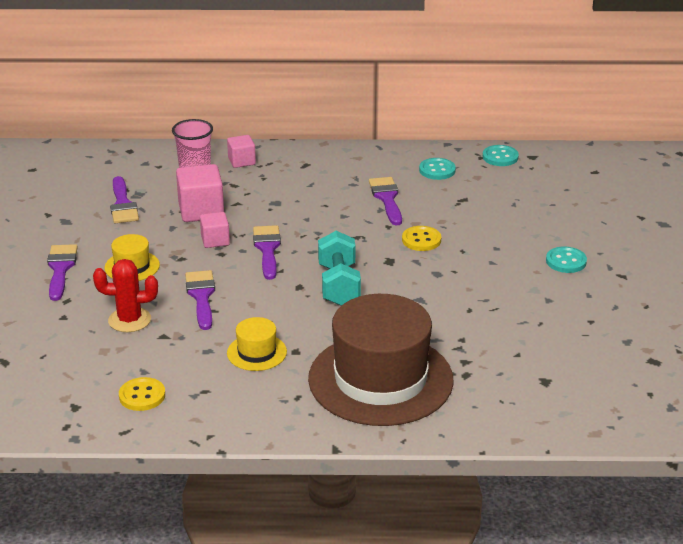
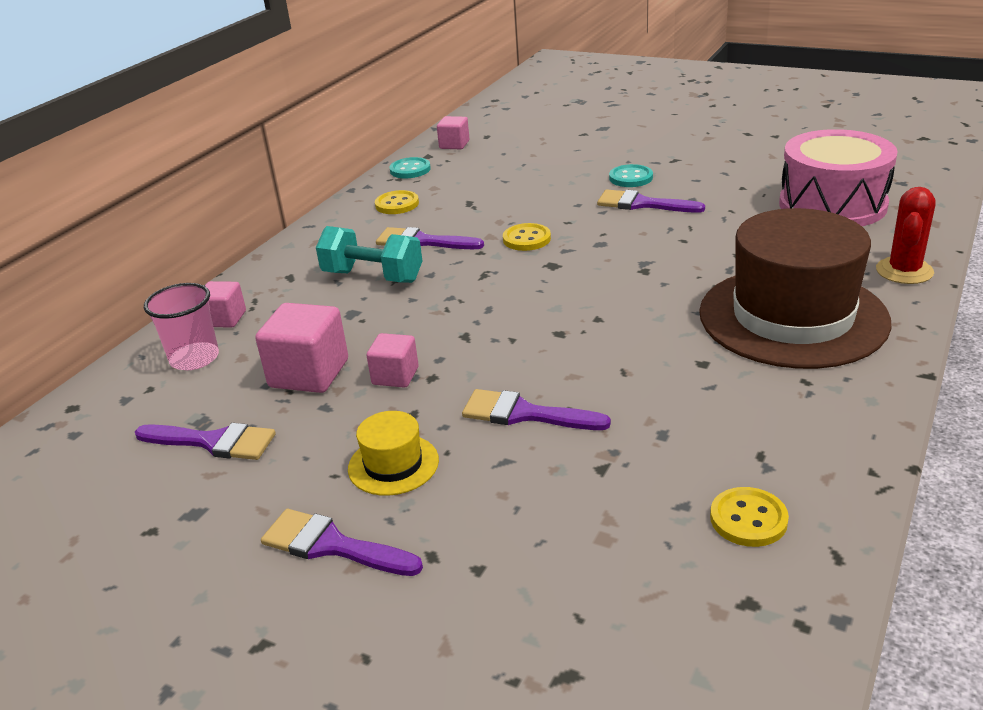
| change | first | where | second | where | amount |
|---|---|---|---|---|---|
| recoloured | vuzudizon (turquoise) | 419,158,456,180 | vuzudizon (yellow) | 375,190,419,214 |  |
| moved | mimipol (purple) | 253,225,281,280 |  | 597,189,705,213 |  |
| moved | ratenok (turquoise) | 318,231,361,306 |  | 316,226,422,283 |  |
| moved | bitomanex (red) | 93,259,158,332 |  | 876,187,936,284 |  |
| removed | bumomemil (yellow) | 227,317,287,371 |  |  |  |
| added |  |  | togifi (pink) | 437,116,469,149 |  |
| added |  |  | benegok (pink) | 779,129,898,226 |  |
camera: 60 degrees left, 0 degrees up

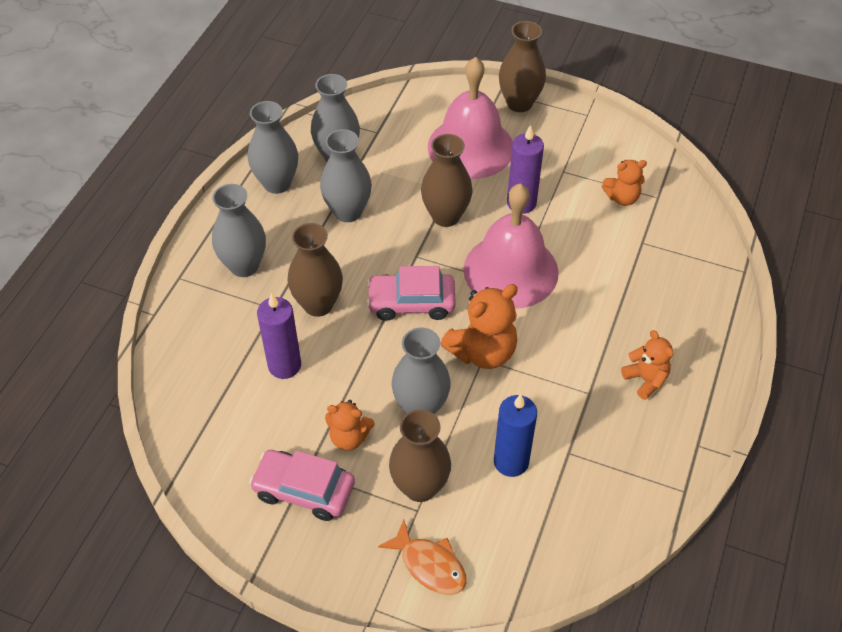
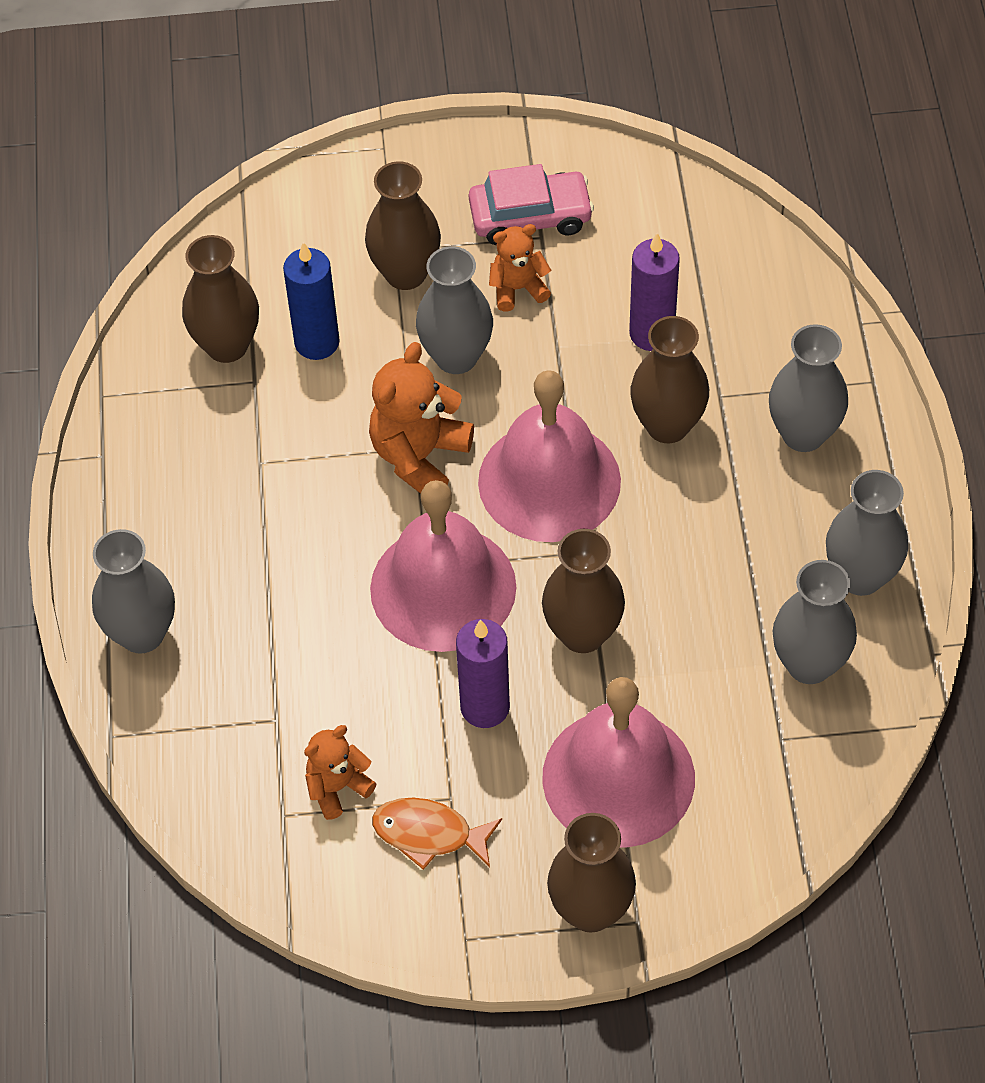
| change | first | where | second | where | amount |
|---|---|---|---|---|---|
| moved | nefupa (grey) | 320,129,372,222 |  | 92,529,175,654 |  |
| replaced | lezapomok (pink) | 367,266,456,321 | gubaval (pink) | 478,370,621,542 |  |
| removed | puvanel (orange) | 621,330,673,400 |  |  |  |
| moved | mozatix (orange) | 378,519,466,595 |  | 372,798,502,870 |  |
| added |  |  | nefupa (brown) | 182,235,259,363 |  |
camera: 155 degrees right, 5 degrees up

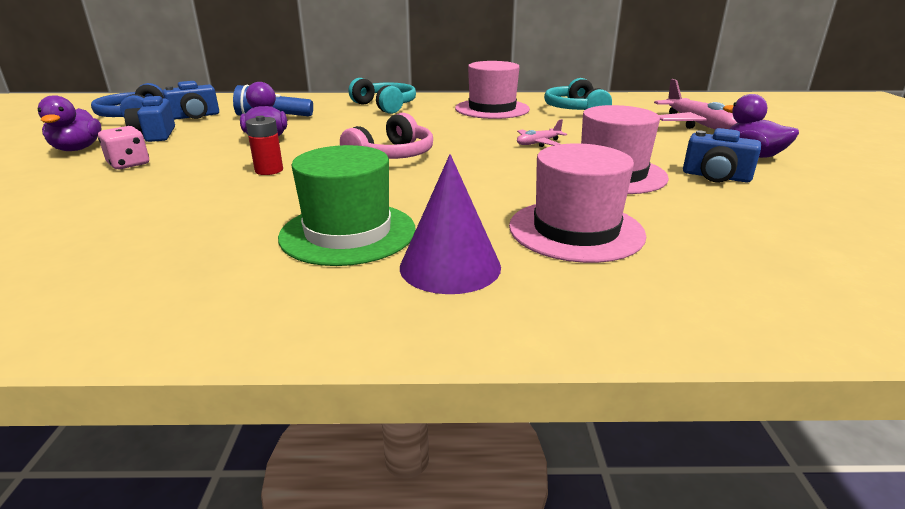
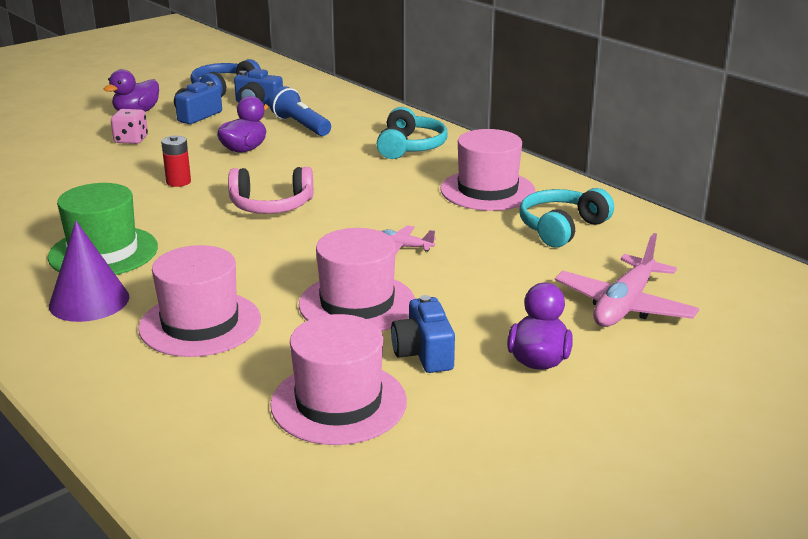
| change | first | where | second | where | amount |
|---|---|---|---|---|---|
| added |  |  | bumomemil (pink) | 270,314,407,445 |  |
camera: 50 degrees right, 0 degrees up

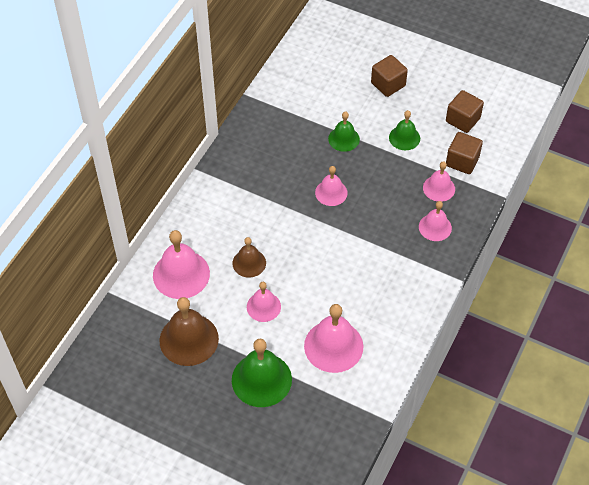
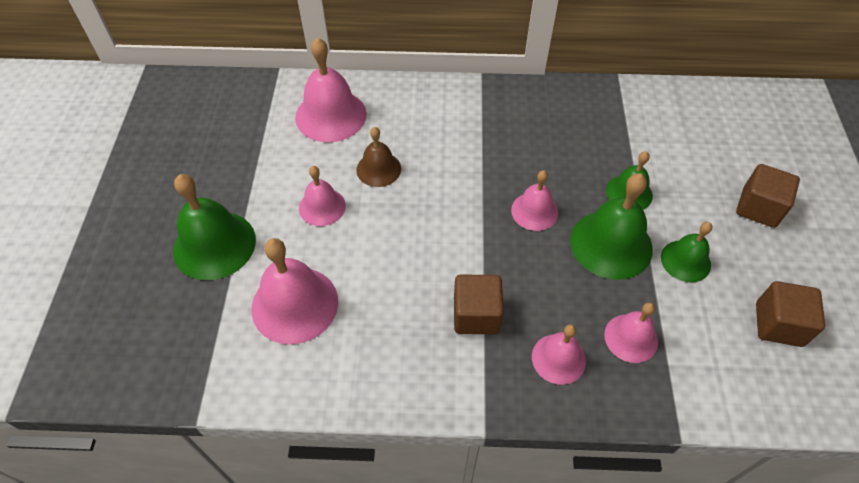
| change | first | where | second | where | amount |
|---|---|---|---|---|---|
| moved | togifi (brown) | 446,132,483,174 |  | 454,275,504,334 |  |
| removed | gubaval (brown) | 160,297,219,366 |  |  |  |
| added |  |  | gubaval (green) | 570,173,653,280 |  |
camera: 65 degrees right, 0 degrees up

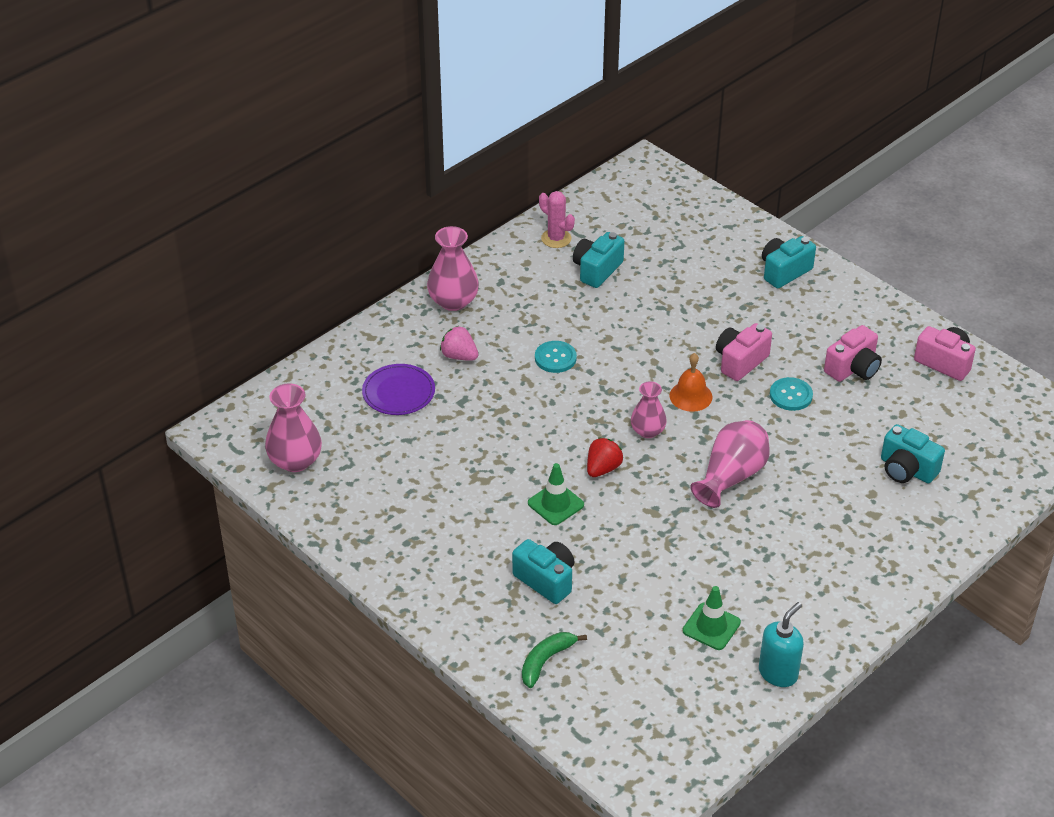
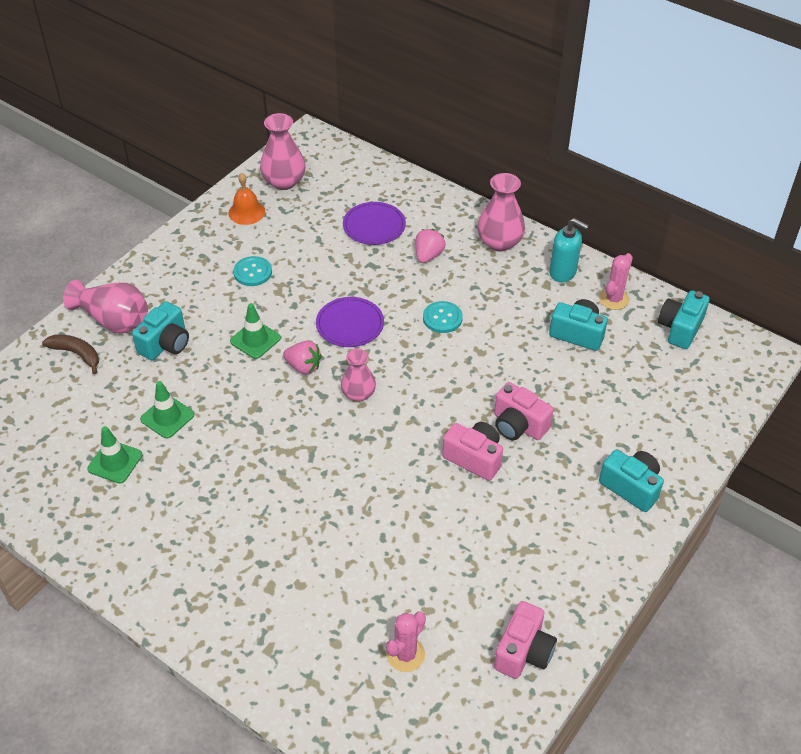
| change | first | where | second | where | amount |
|---|---|---|---|---|---|
| moved | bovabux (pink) | 824,325,882,382 |  | 494,382,554,440 |  |
| moved | gubaval (orange) | 669,353,713,412 |  | 229,173,265,225 |  |
| moved | vuzudizon (turquoise) | 770,377,813,411 |  | 233,256,272,286 |  |
| moved | nefupa (pink) | 690,420,770,508 |  | 63,280,148,333 |  |
| moved | bovabux (turquoise) | 881,424,945,483 |  | 658,290,710,349 |  |
| recoloured | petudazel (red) | 587,437,623,477 | petudazel (pink) | 283,341,322,374 |  |
| moved | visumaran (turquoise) | 759,602,804,687 |  | 549,218,589,282 |  |
| recoloured | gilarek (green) | 522,632,587,688 | gilarek (brown) | 42,334,99,374 |  |
| added |  |  | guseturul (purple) | 316,297,384,347 |  |
| added |  |  | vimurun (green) | 140,381,194,439 |  |
| added |  |  | bitomanex (pink) | 386,612,426,672 |  |
camera: 80 degrees right, 5 degrees up

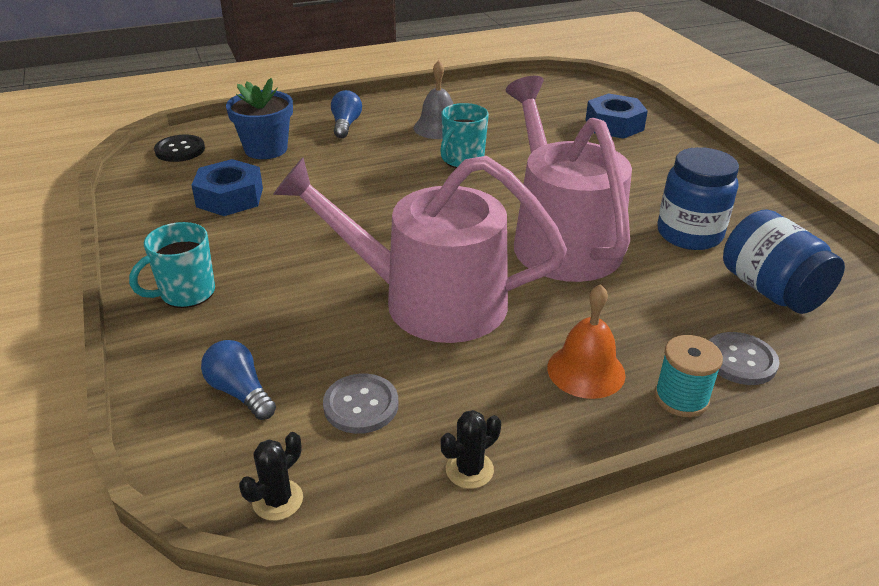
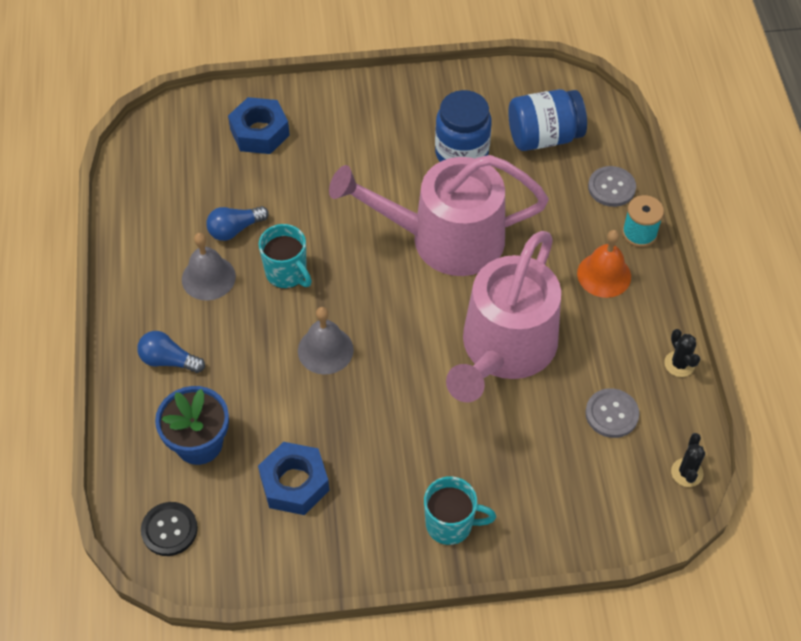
| change | first | where | second | where | amount |
|---|---|---|---|---|---|
| turned | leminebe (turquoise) | 129,222,215,308 |  | 424,476,496,545 | 60 degrees counterclockwise |
| moved | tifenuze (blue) | 201,340,276,420 |  | 206,206,269,241 |  |
| turned | bitomanex (black) | 239,432,303,521 |  | 671,433,705,487 | 45 degrees clockwise |
| added |  |  | gubaval (grey) | 298,307,354,375 |  |
camera: 75 degrees left, 20 degrees up

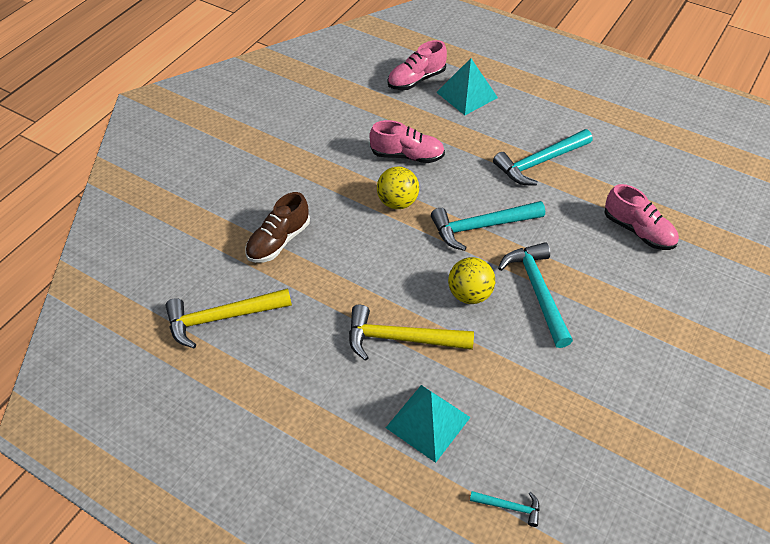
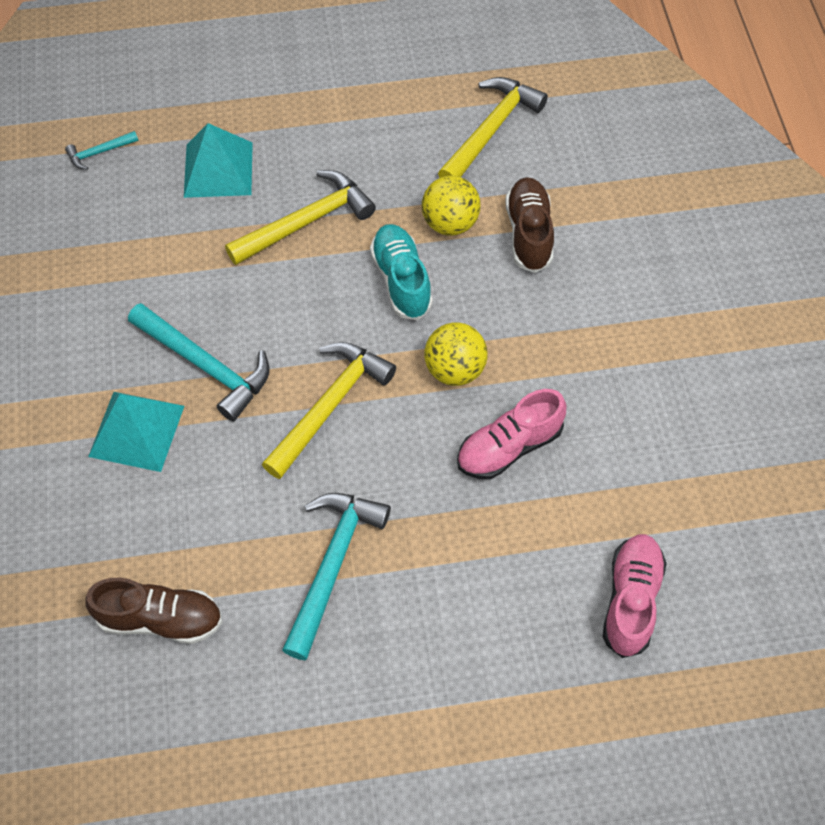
| change | first | where | second | where | amount |
|---|---|---|---|---|---|
| moved | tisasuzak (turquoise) | 436,58,498,115 |  | 88,392,184,472 |  |
| removed | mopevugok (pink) | 605,184,679,250 |  |  |  |
| recoloured | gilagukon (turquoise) | 431,201,545,251 | gilagukon (yellow) | 262,342,396,479 |  |
| moved | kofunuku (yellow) | 448,257,495,304 |  | 422,176,480,236 |  |
| added |  |  | mopevugok (turquoise) | 370,224,433,320 |  |
| added |  |  | mopevugok (brown) | 85,578,223,644 |  |
camera: 140 degrees right, 10 degrees up

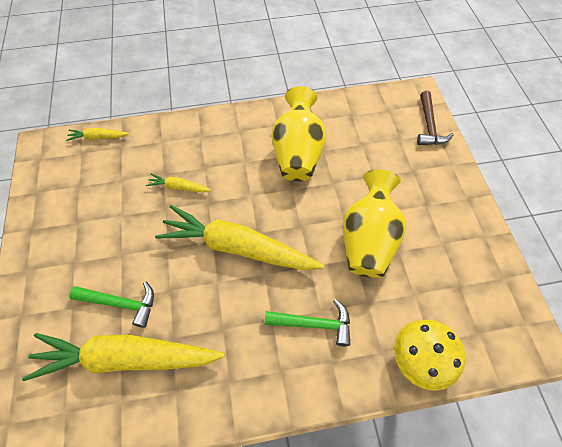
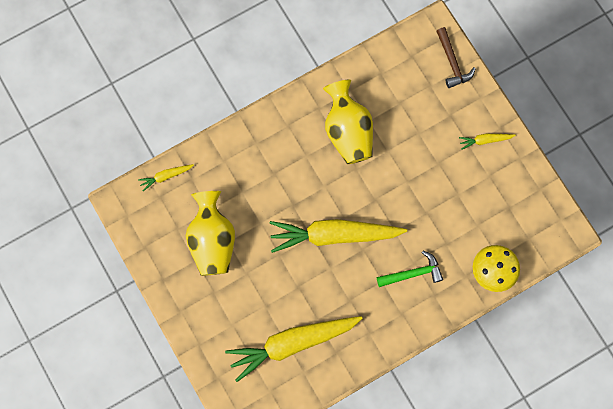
| change | first | where | second | where | amount |
|---|---|---|---|---|---|
| moved | nefupa (yellow) | 343,170,406,278 |  | 186,191,235,276 |  |
| moved | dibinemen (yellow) | 146,174,211,192 |  | 459,134,516,150 |  |
| removed | gilagukon (green) | 69,282,154,328 |  |  |  |
camera: 20 degrees left, 15 degrees up

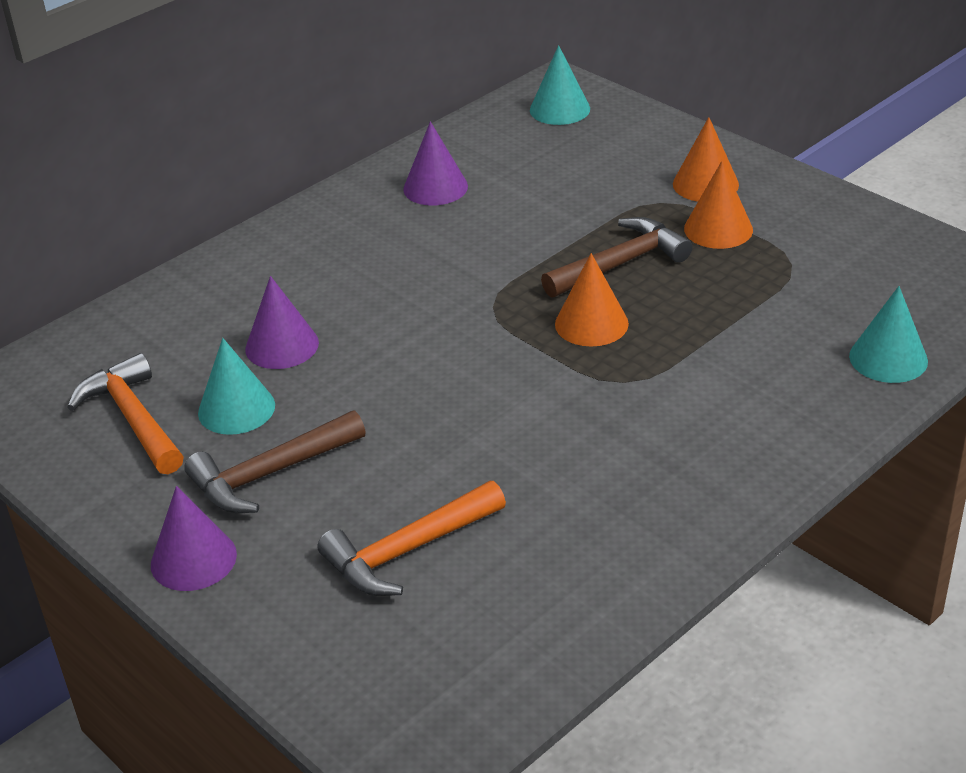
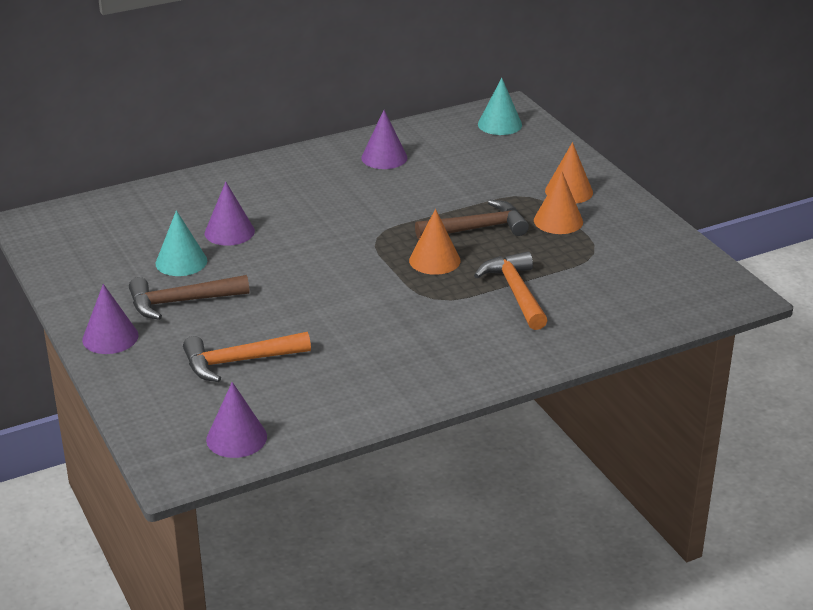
| change | first | where | second | where | amount |
|---|---|---|---|---|---|
| removed | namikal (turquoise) | 849,286,928,383 |  |  |  |
| moved | gilagukon (orange) | 67,353,184,474 |  | 474,252,548,330 |  |
| added |  |  | namikal (purple) | 206,382,267,458 |  |
camera: 15 degrees right, 5 degrees down

